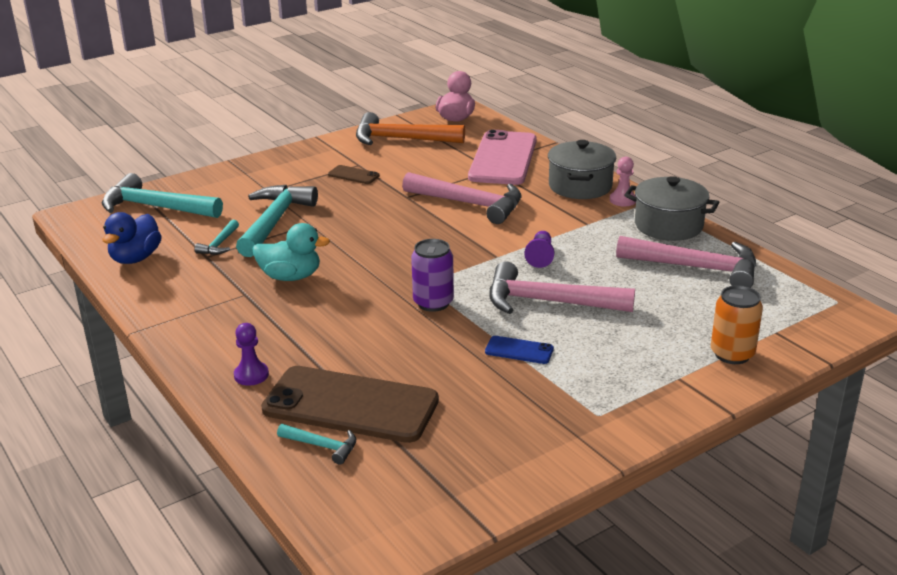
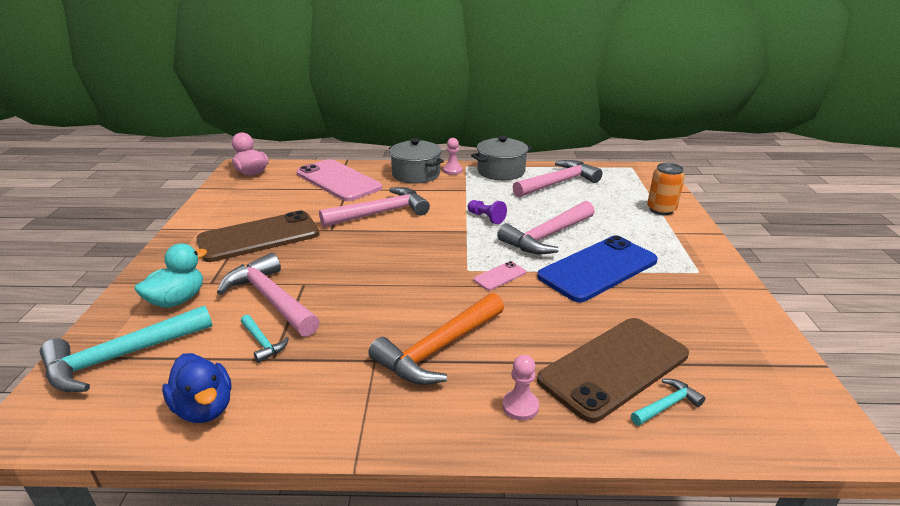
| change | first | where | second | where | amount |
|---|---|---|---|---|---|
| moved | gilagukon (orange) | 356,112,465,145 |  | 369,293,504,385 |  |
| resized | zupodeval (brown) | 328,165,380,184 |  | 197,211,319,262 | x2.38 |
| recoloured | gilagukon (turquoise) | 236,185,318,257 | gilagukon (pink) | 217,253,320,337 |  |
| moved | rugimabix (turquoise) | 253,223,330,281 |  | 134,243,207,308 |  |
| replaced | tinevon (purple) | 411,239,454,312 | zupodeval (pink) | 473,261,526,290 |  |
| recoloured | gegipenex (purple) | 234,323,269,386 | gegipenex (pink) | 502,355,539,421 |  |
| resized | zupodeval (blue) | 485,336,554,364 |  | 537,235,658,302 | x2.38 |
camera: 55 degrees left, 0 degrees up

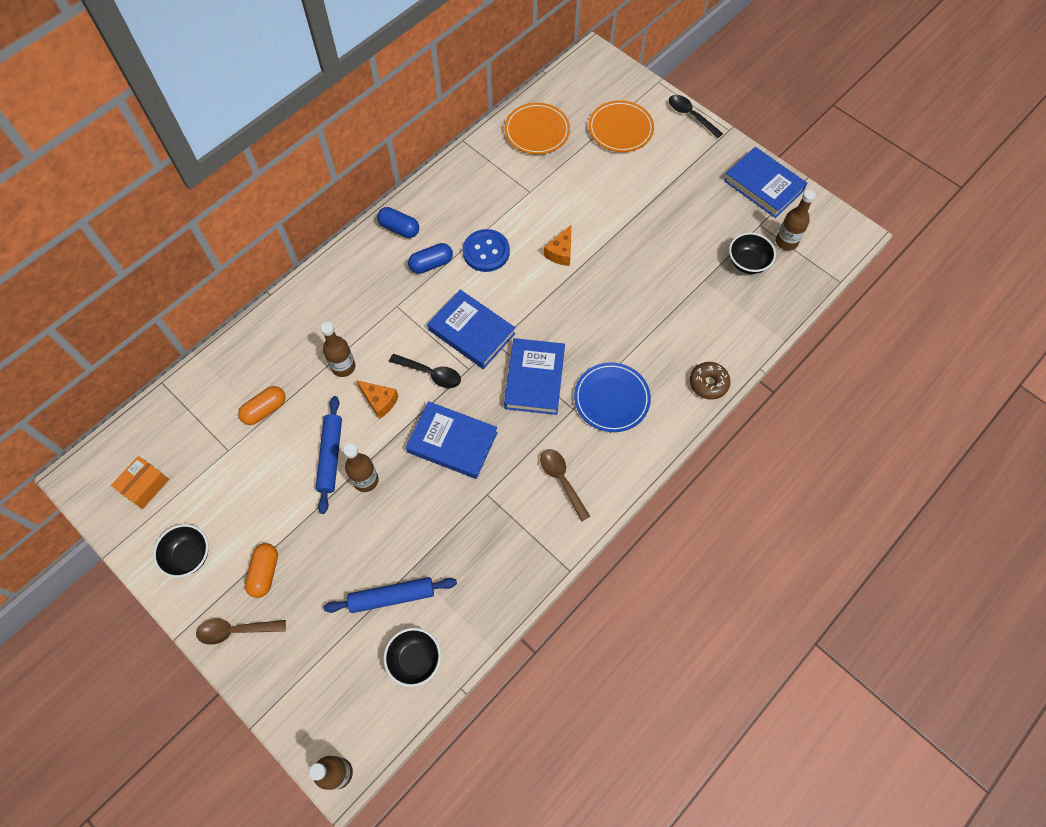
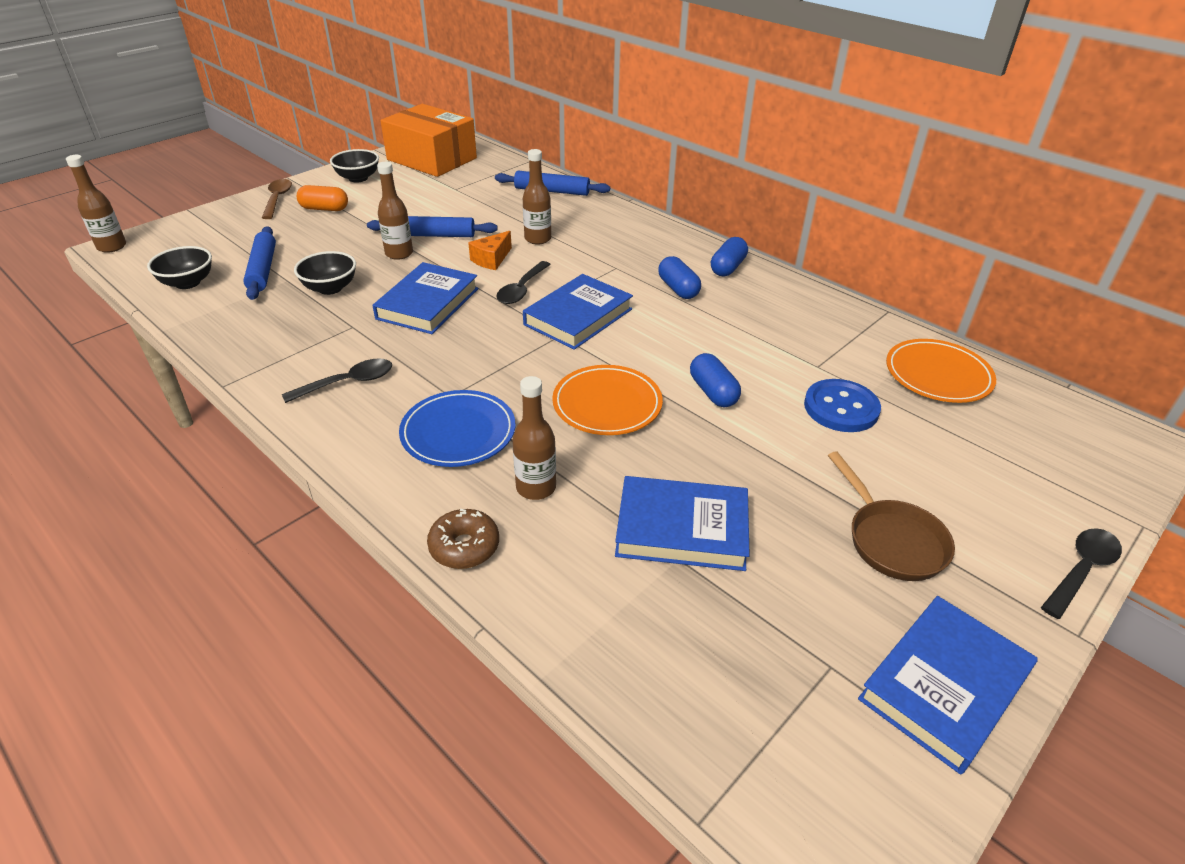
| change | first | where | second | where | amount |
|---|---|---|---|---|---|
| moved | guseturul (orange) | 588,100,654,152 |  | 552,365,663,435 |  |
| moved | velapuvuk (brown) | 776,190,816,251 |  | 513,376,556,500 |  |
| replaced | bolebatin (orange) | 544,225,571,266 | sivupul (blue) | 690,353,741,407 |  |
| moved | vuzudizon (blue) | 463,229,510,272 |  | 804,379,881,432 |  |
| moved | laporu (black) | 729,232,776,274 |  | 294,251,356,295 |  |
| moved | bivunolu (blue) | 504,338,565,415 |  | 615,476,750,571 |  |
| removed | sivupul (orange) | 238,386,286,425 |  |  |  |
| recoloured | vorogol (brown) | 540,449,591,522 | vorogol (black) | 282,358,392,403 |  |
| resized | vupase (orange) | 111,456,169,509 |  | 381,104,477,177 | x2.10 |
| added |  |  | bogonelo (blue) | 495,171,610,196 |  |
| added |  |  | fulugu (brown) | 828,451,955,581 |  |
camera: 90 degrees right, 25 degrees down

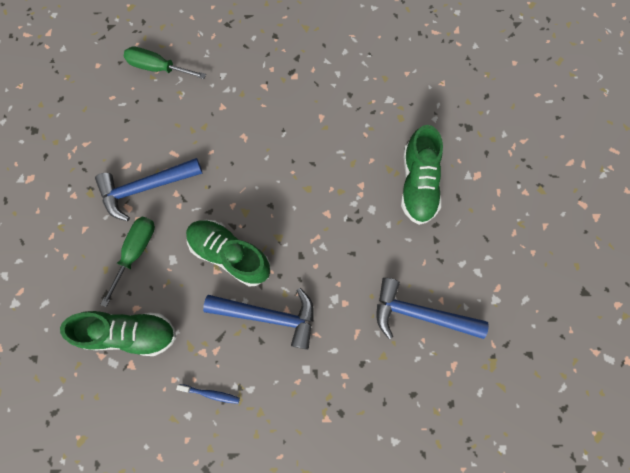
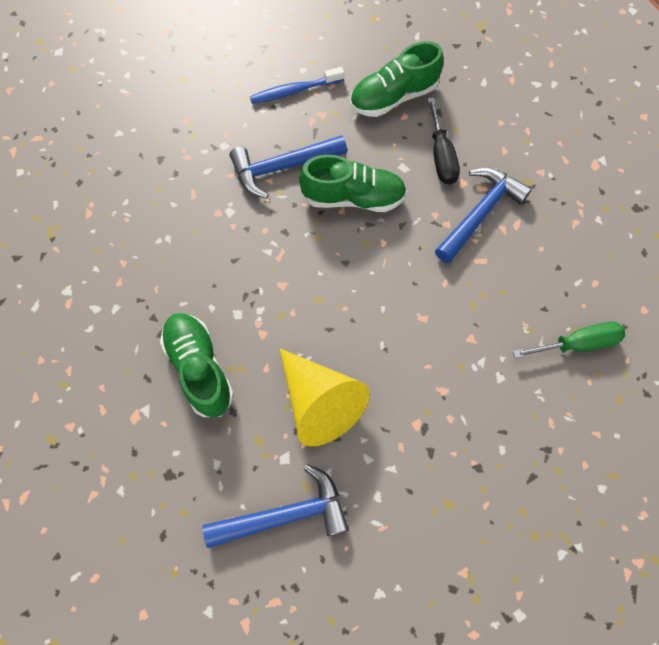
| change | first | where | second | where | amount |
|---|---|---|---|---|---|
| recoloured | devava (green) | 100,217,155,307 | devava (black) | 428,97,460,185 |  |
| moved | gilagukon (blue) | 376,278,489,339 |  | 203,464,349,548 |  |
| resized | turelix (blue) | 176,384,240,404 |  | 250,67,344,104 | x1.62 |
| added |  |  | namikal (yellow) | 280,349,370,446 |  |
camera: 150 degrees right, 5 degrees down

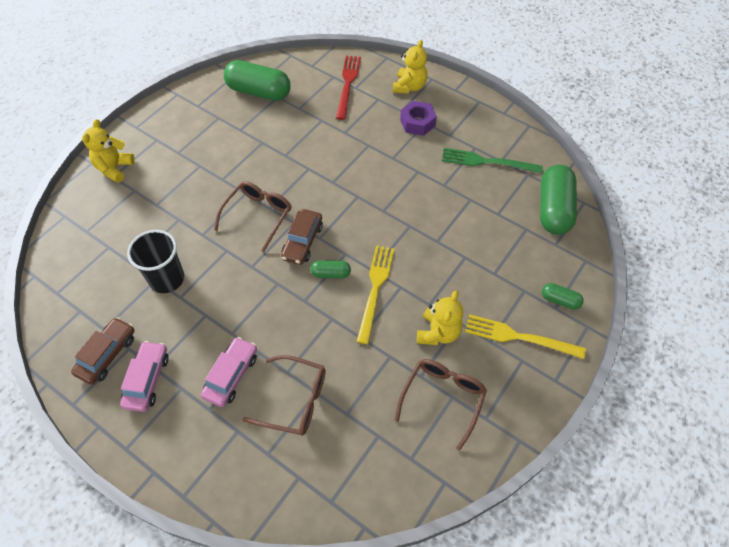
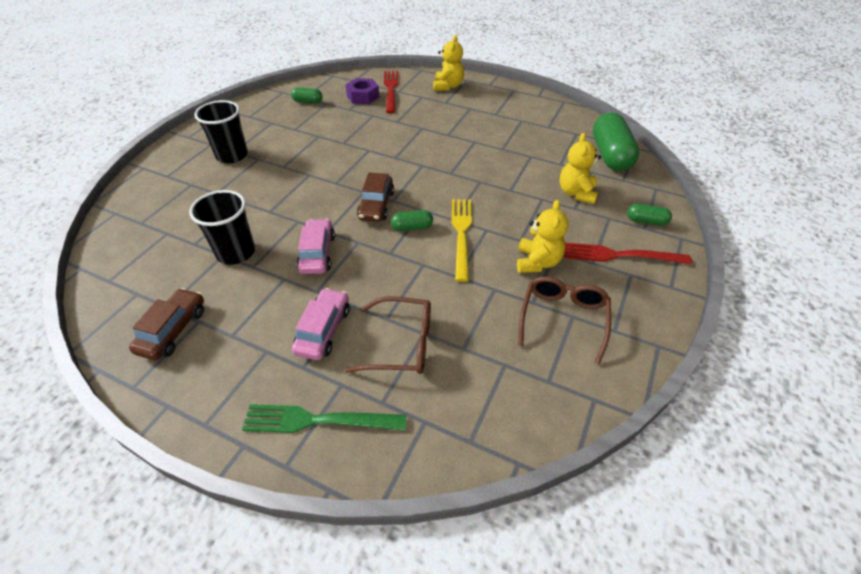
| change | first | where | second | where | amount |
|---|---|---|---|---|---|
| resized | sivupul (green) | 224,60,291,101 |  | 291,87,323,103 | x0.48 |
| moved | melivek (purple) | 400,101,437,136 |  | 346,78,379,104 |  |
| moved | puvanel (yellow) | 82,119,135,183 |  | 559,133,601,204 |  |
| moved | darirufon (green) | 442,148,543,174 |  | 242,404,406,433 |  |
| removed | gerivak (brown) | 214,181,291,252 |  |  |  |
| recoloured | darirufon (yellow) | 465,314,586,359 | darirufon (red) | 564,243,692,264 |  |
| moved | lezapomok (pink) | 120,341,169,412 |  | 297,219,335,274 |  |
| added |  |  | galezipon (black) | 194,100,248,163 |  |
camera: 10 degrees left, 10 degrees down

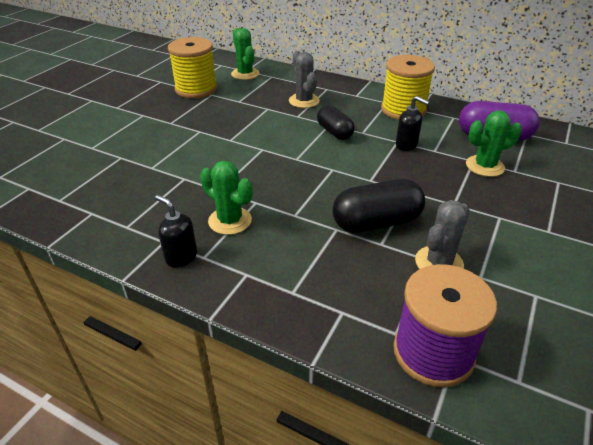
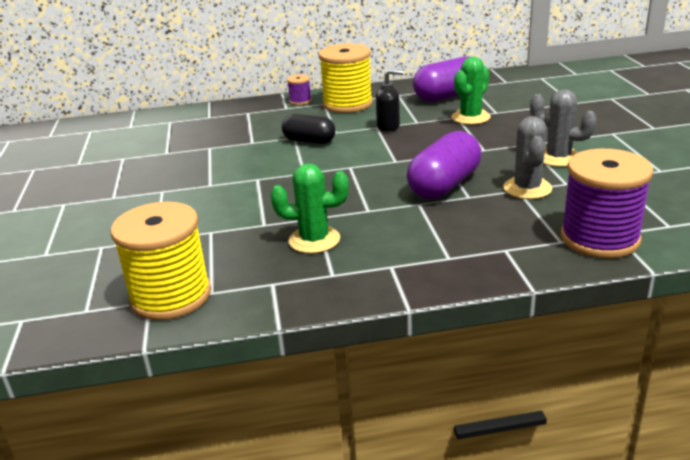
| change | first | where | second | where | amount |
|---|---|---|---|---|---|
| removed | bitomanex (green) | 231,28,259,80 |  |  |  |
| moved | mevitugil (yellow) | 168,37,217,98 |  | 110,202,211,320 |  |
| moved | bitomanex (grey) | 289,51,320,108 |  | 530,89,597,167 |  |
| recoloured | sivupul (black) | 332,179,425,233 | sivupul (purple) | 407,131,481,199 |  |
| removed | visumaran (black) | 155,195,197,267 |  |  |  |
| added |  |  | mevitugil (purple) | 287,75,312,105 |  |
camera: 35 degrees left, 10 degrees down

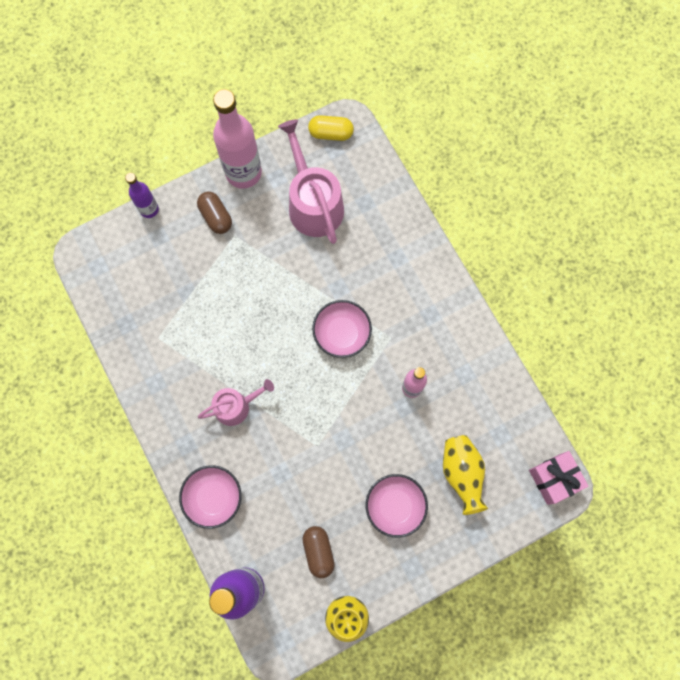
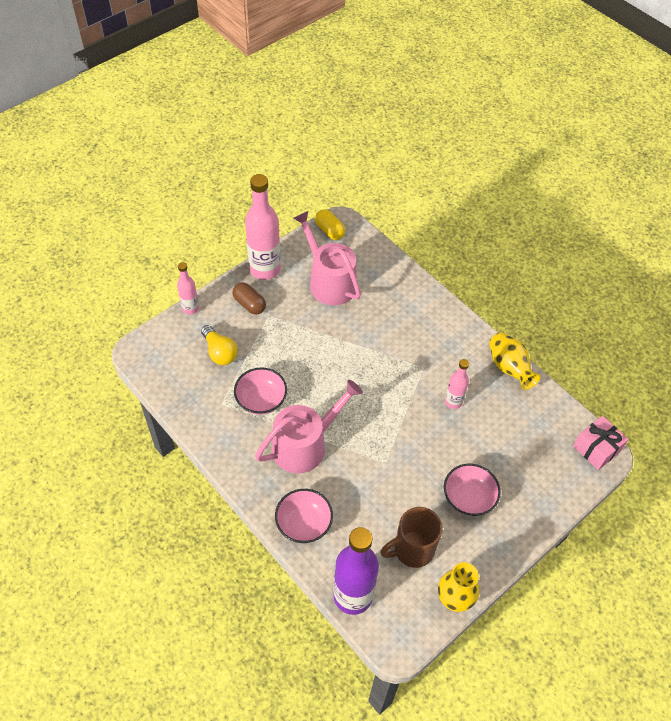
| change | first | where | second | where | amount |
|---|---|---|---|---|---|
| turned | sivupul (yellow) | 308,115,354,141 |  | 315,209,345,240 | 60 degrees clockwise |
| recoloured | velapuvuk (purple) | 125,173,159,218 | velapuvuk (pink) | 177,262,199,315 |  |
| moved | laporu (pink) | 312,300,372,358 |  | 234,367,287,415 |  |
| resized | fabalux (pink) | 198,379,274,426 |  | 255,380,363,473 | x1.67 |
| moved | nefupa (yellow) | 443,435,488,515 |  | 489,332,540,390 |  |
| replaced | sivupul (brown) | 302,526,335,578 | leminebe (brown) | 380,507,443,568 |  |
| added |  |  | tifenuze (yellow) | 201,325,238,365 |  |
camera: 15 degrees left, 20 degrees down

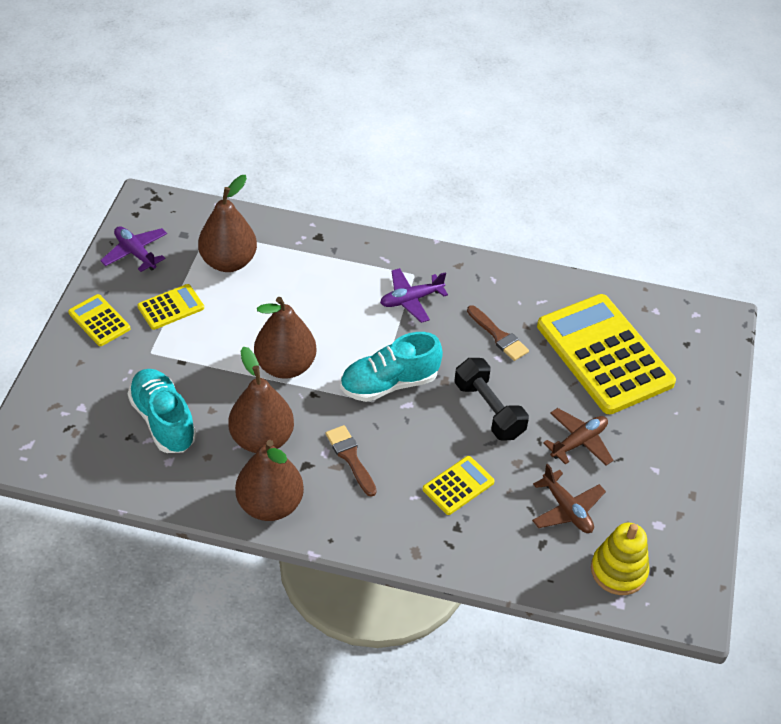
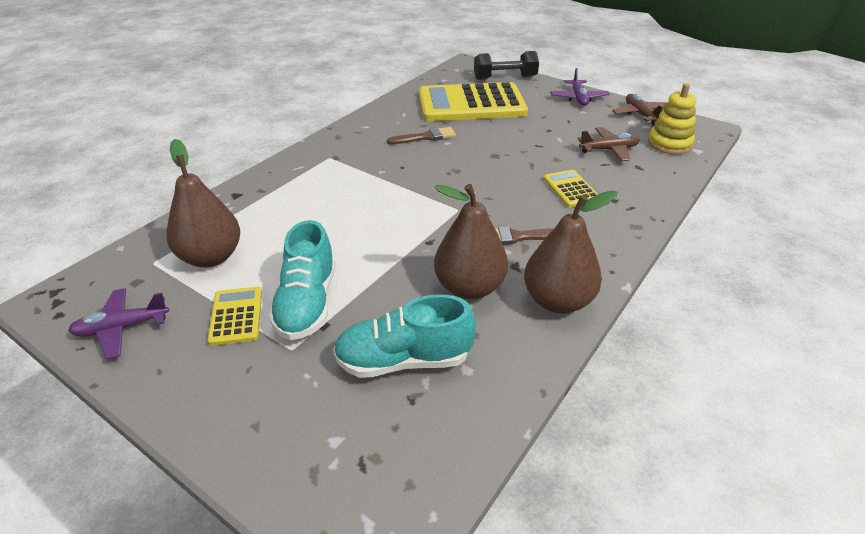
| change | first | where | second | where | amount |
|---|---|---|---|---|---|
| moved | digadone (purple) | 380,268,448,323 |  | 550,68,610,106 |  |
| removed | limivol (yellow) | 68,294,130,346 |  |  |  |
| removed | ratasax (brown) | 254,297,317,379 |  |  |  |
| moved | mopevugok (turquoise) | 340,332,443,402 |  | 269,220,336,340 |  |
| moved | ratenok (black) | 454,358,529,441 |  | 474,51,539,80 |  |
| moved | digadone (brown) | 543,408,613,466 |  | 612,94,666,126 |  |
camera: 65 degrees left, 10 degrees down

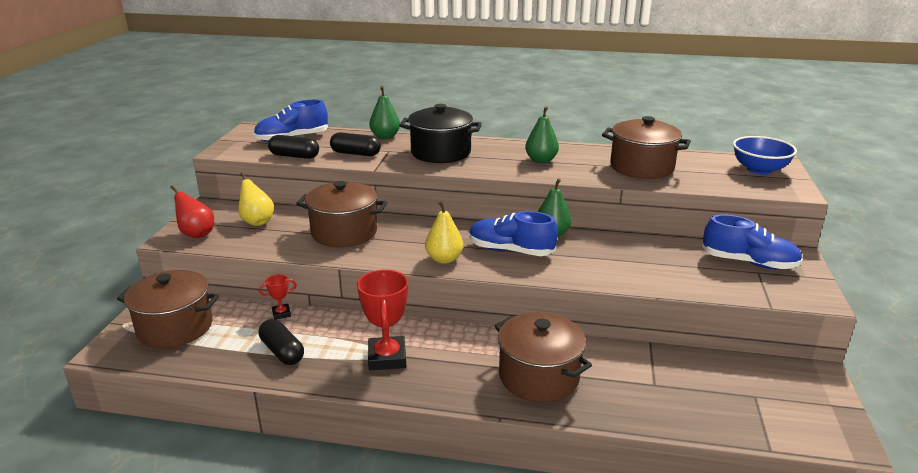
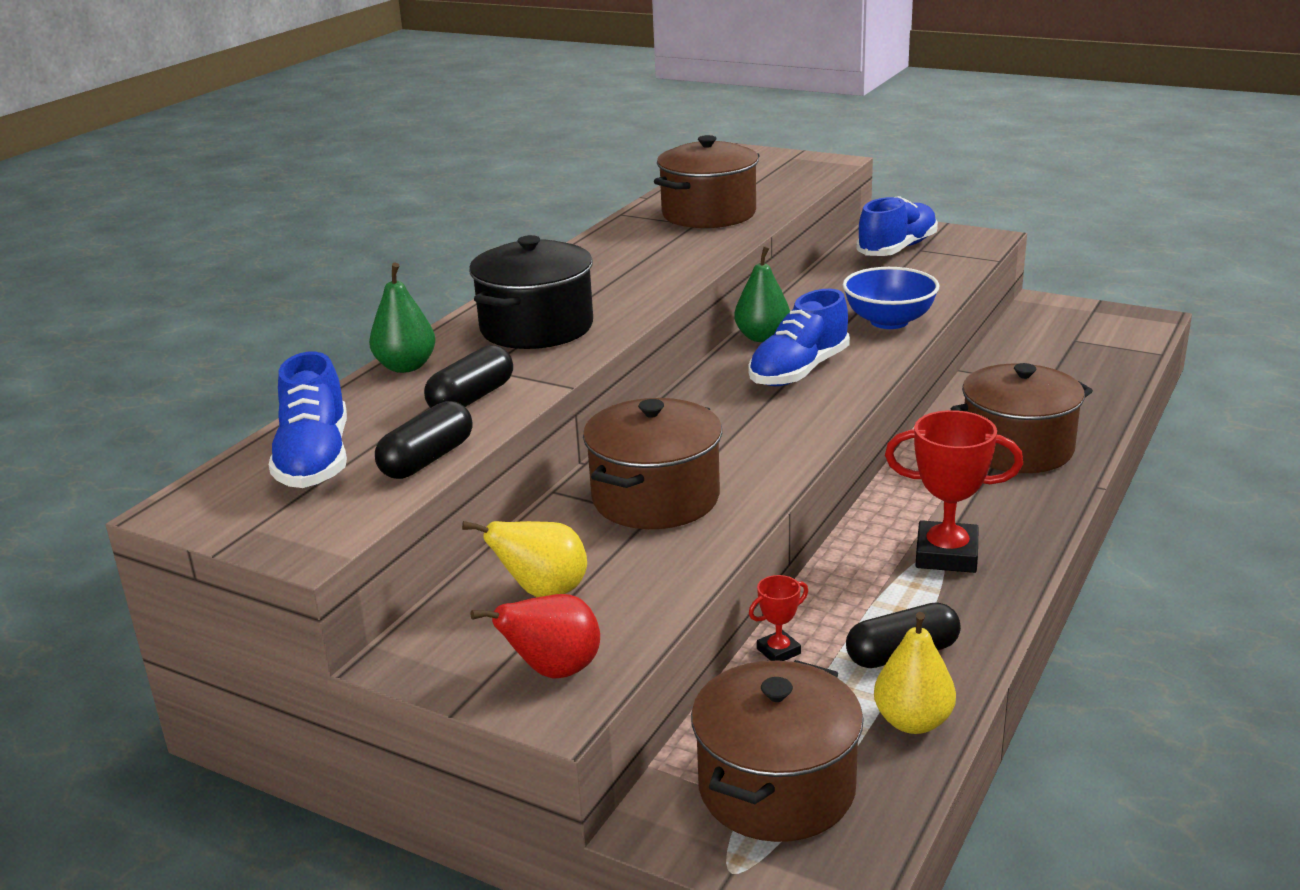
| change | first | where | second | where | amount |
|---|---|---|---|---|---|
| removed | ratasax (green) | 525,106,559,163 |  |  |  |
| moved | laporu (blue) | 733,136,797,175 |  | 843,267,939,329 |  |
| moved | ratasax (yellow) | 425,201,463,264 |  | 874,612,956,734 |  |
| turned | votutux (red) | 259,274,297,320 |  | 749,575,808,661 | 60 degrees clockwise |
camera: 70 degrees left, 0 degrees up

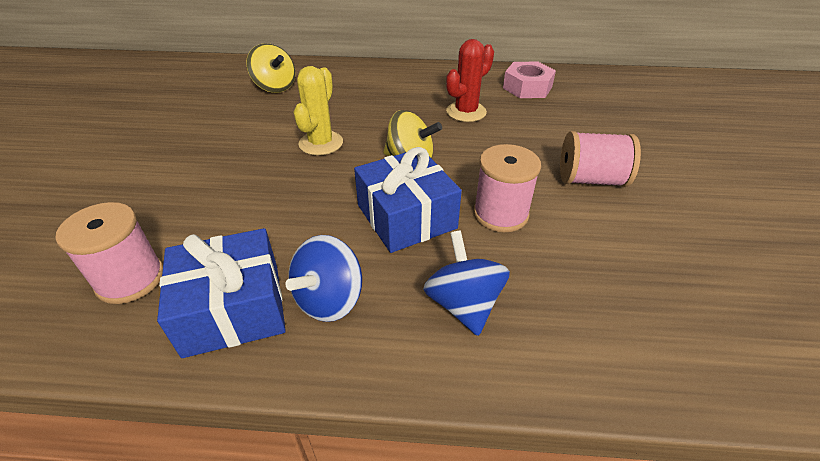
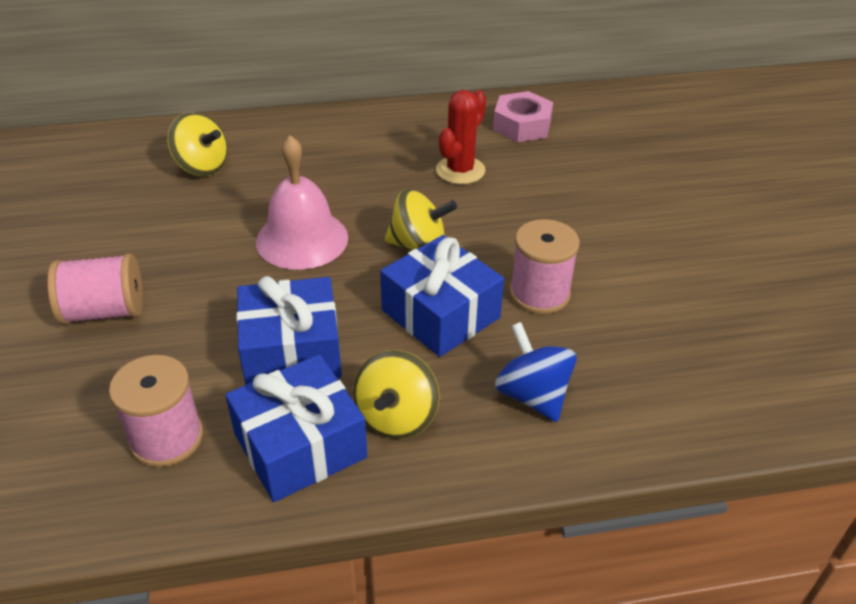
| change | first | where | second | where | amount |
|---|---|---|---|---|---|
| replaced | bitomanex (yellow) | 294,66,343,155 | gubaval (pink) | 256,135,348,270 |  |
| moved | mevitugil (pink) | 560,131,641,187 |  | 48,253,143,324 |  |
| recoloured | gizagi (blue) | 285,235,362,322 | gizagi (yellow) | 353,350,439,439 |  |
| added |  |  | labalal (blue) | 236,276,342,385 |  |
camera: 15 degrees left, 0 degrees up

